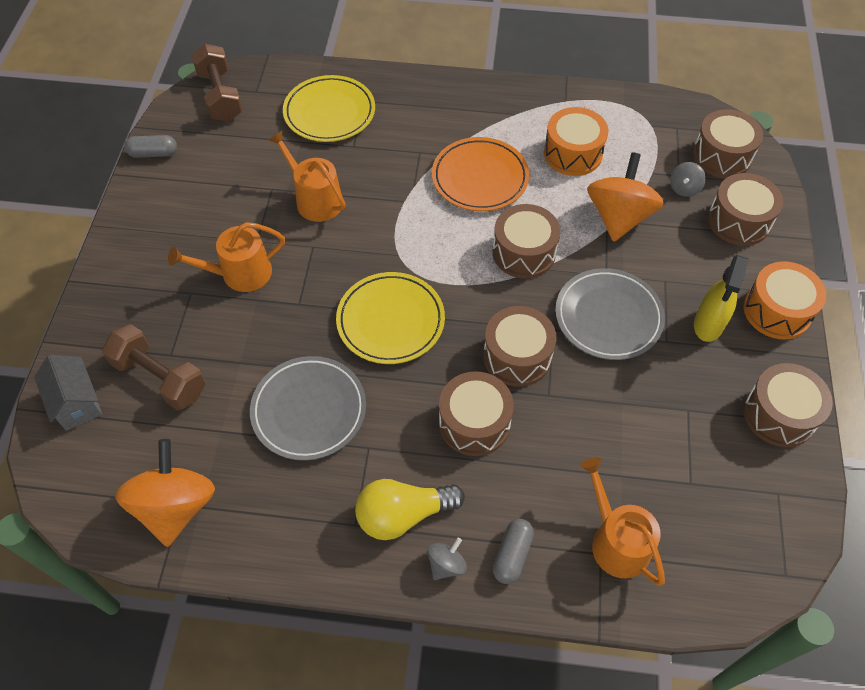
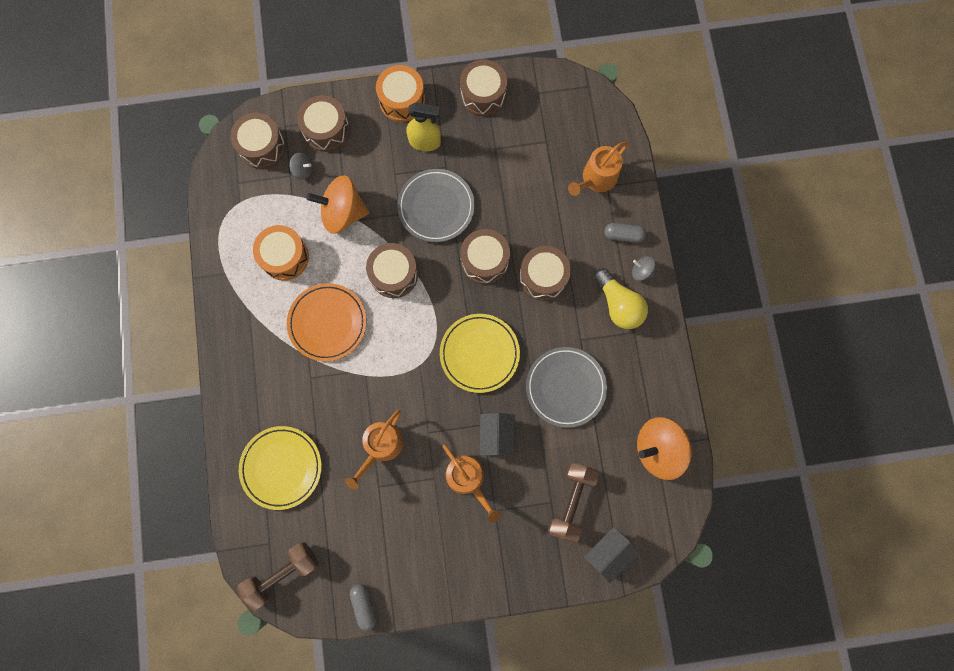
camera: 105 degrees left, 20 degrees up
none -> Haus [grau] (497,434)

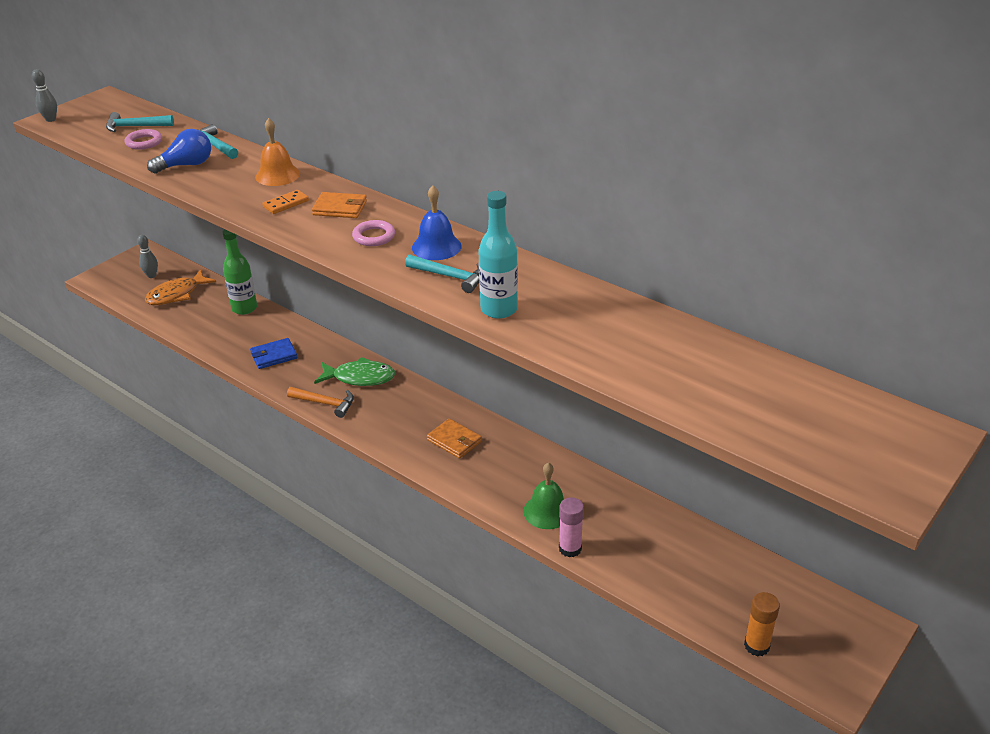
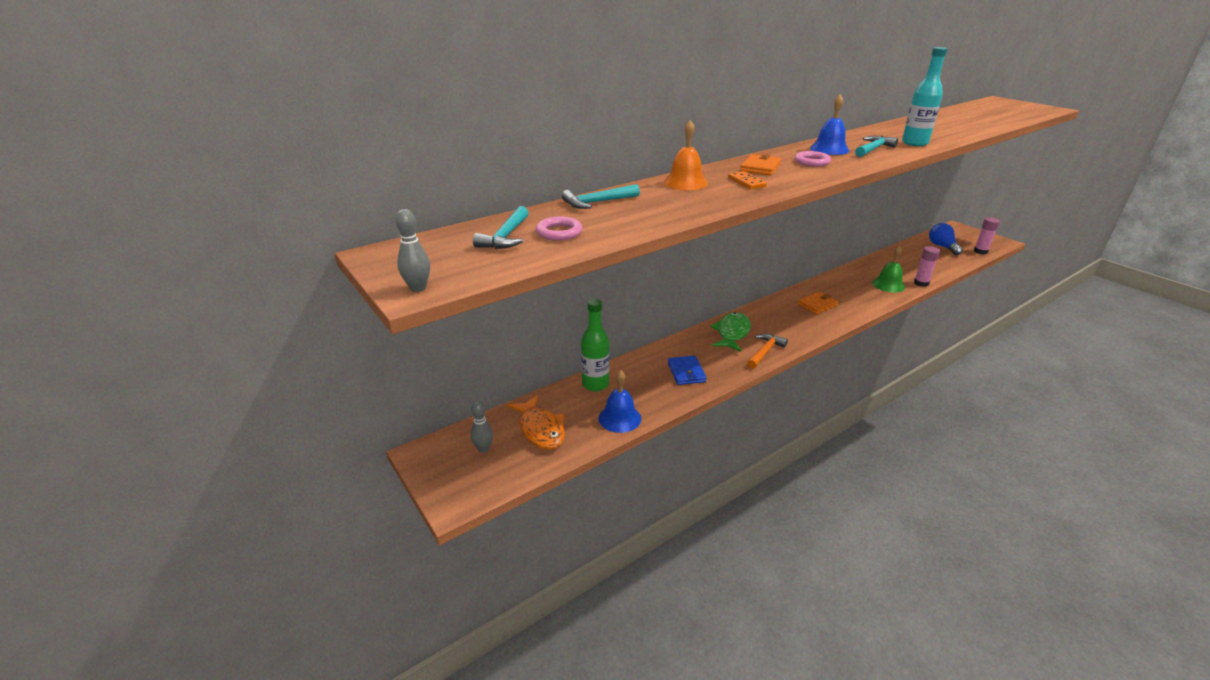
camera: 75 degrees left, 5 degrees down
none -> Glocke [blau] (619,401)
Glühbirne [blau] (179,151) -> Glühbirne [blau] (946,239), moved
Klebestift [orange] (762,624) -> Klebestift [rosa] (987,235)

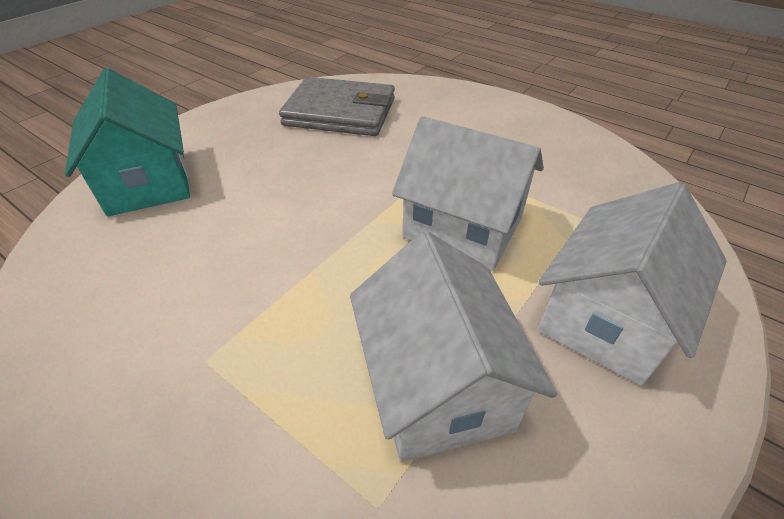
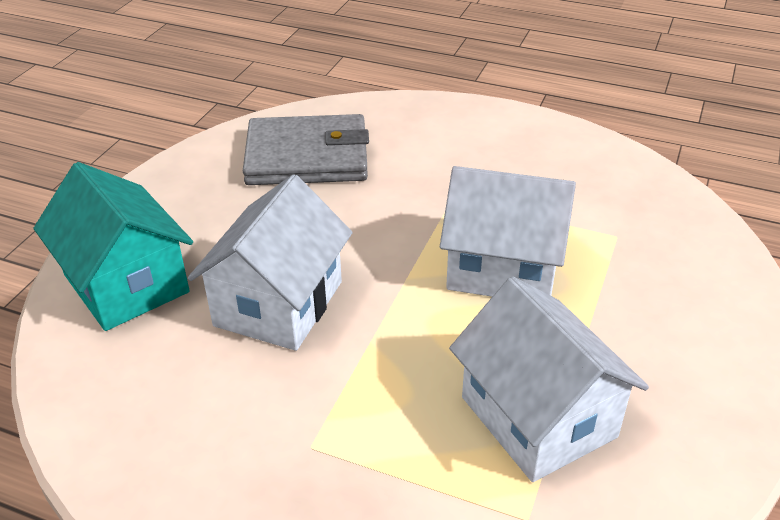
camera: 15 degrees left, 5 degrees down
Haus [weiß] (632,284) -> Haus [weiß] (270,262), moved

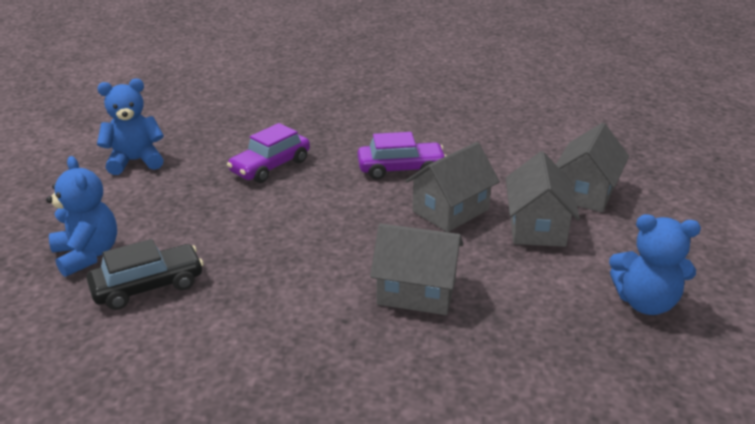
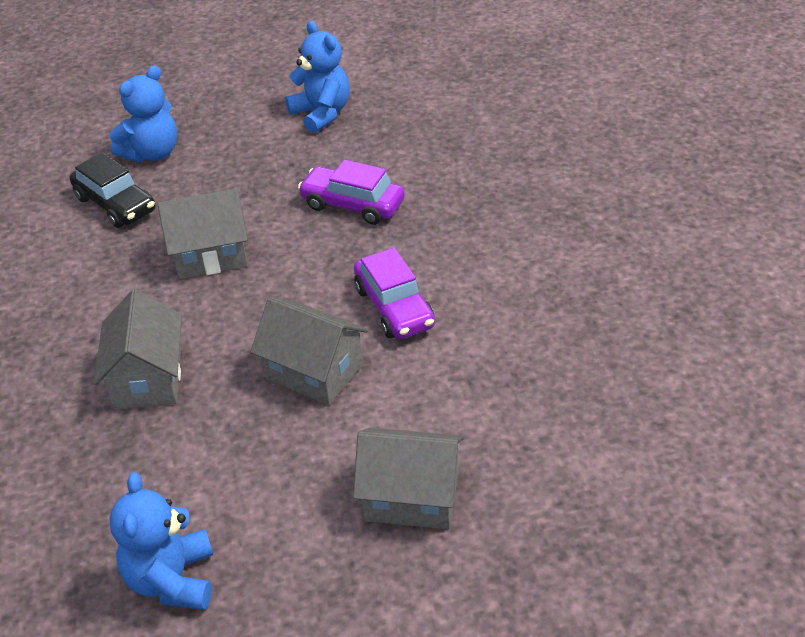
camera: 75 degrees right, 10 degrees up
Haus [grau] (543,199) -> Haus [grau] (202,233), moved

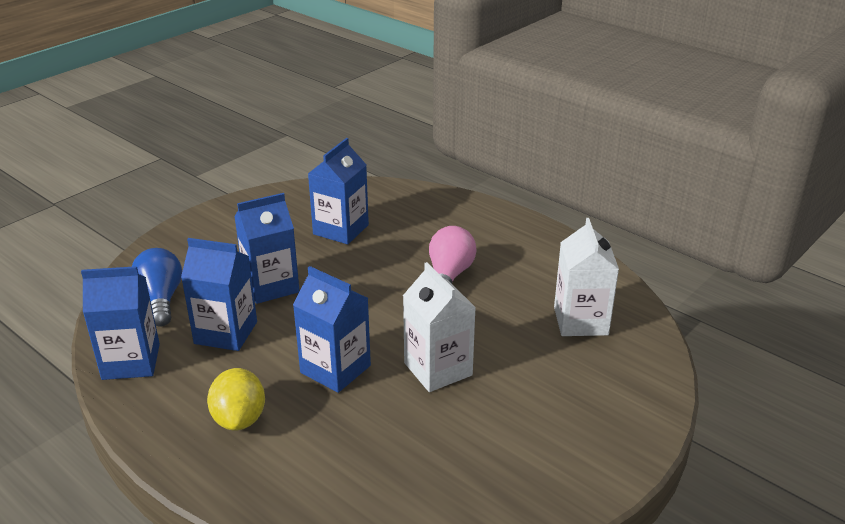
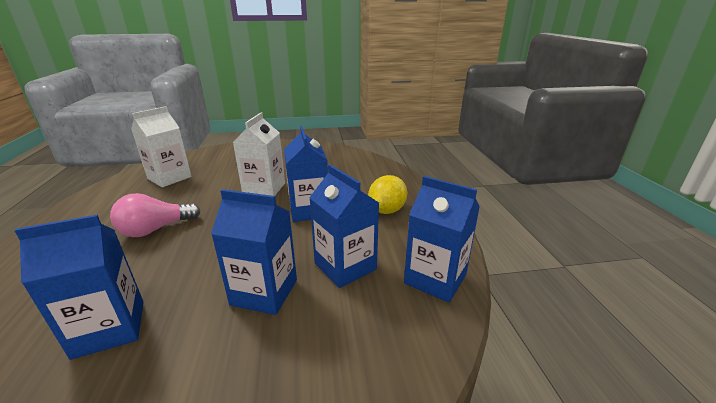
camera: 140 degrees left, 5 degrees down
Glühbirne [blau] (157,287) -> none

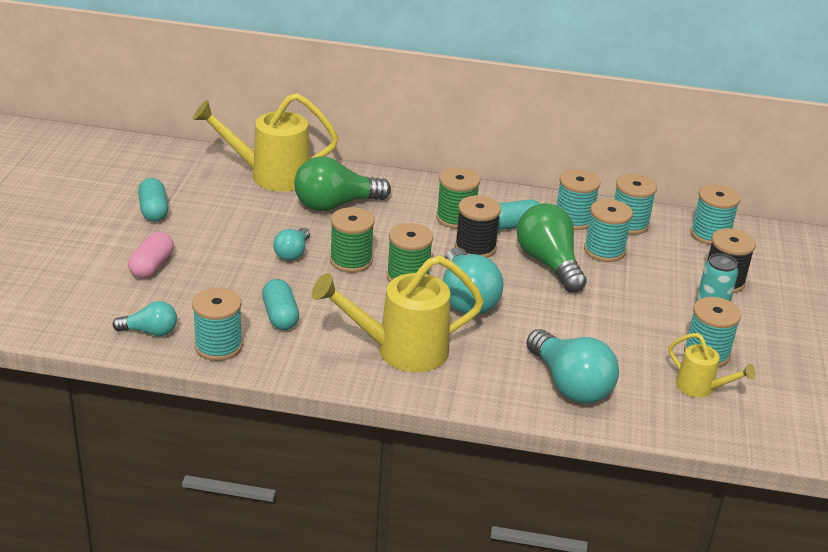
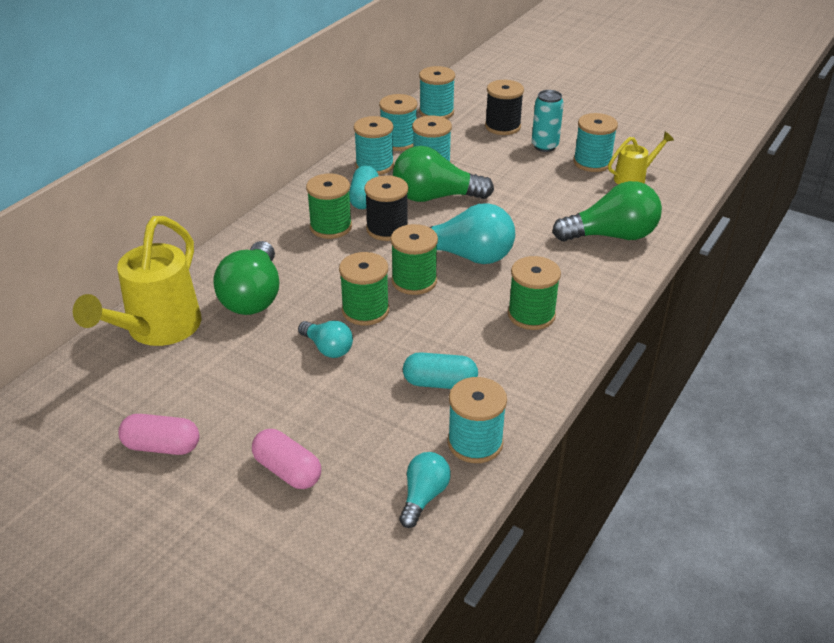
camera: 65 degrees left, 5 degrees up
Kapsel [türkis] (153,200) -> Kapsel [rosa] (158,434)
Gießkanne [gelb] (398,313) -> Garnrolle [grün] (534,293)
Glühbirne [türkis] (572,366) -> Glühbirne [grün] (607,211)

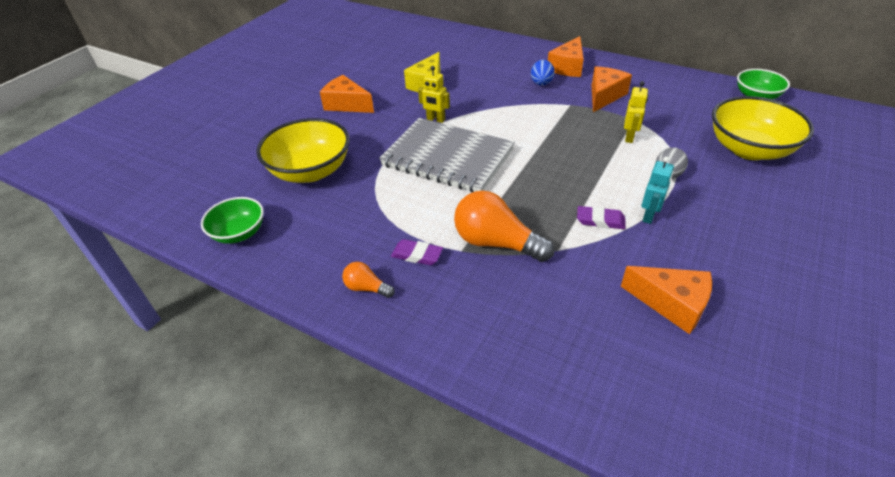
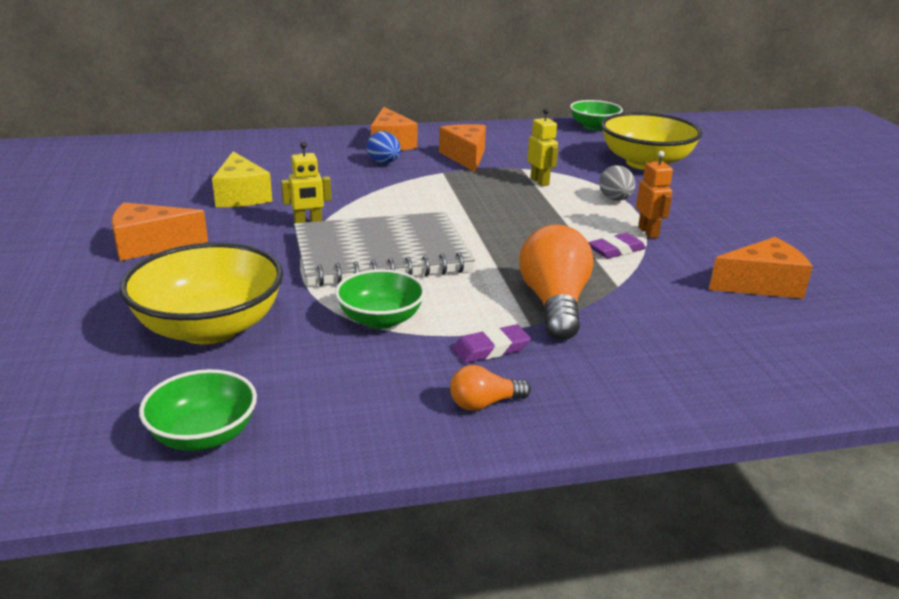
camera: 45 degrees left, 15 degrees down
none -> Schüssel [grün] (380,299)
Glühbirne [orange] (504,226) -> Glühbirne [orange] (556,282), 105 degrees clockwise
Roboter [türkis] (658,190) -> Roboter [orange] (654,194)

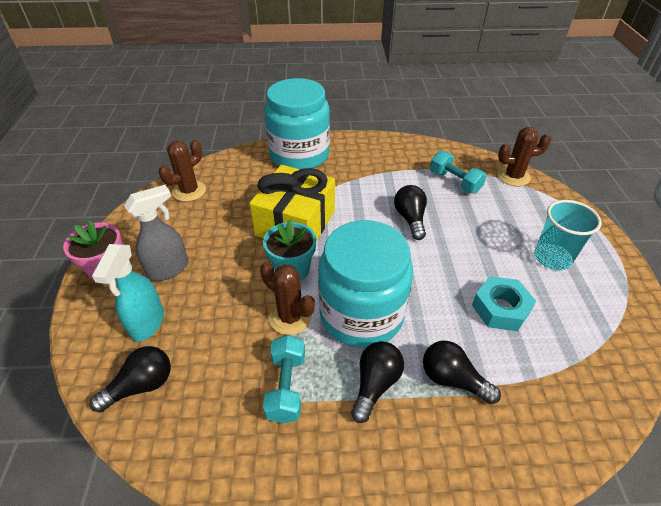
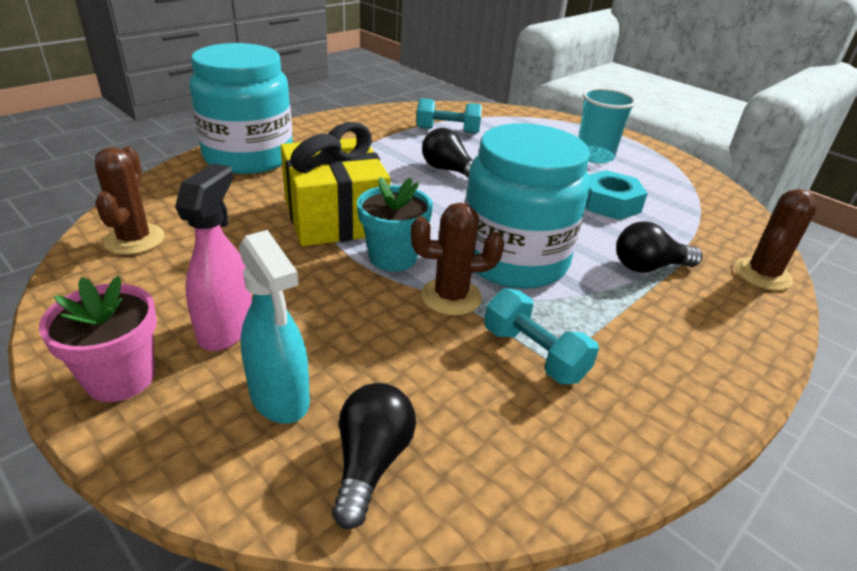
camera: 45 degrees left, 10 degrees down
Sprühflasche [grau] (156,233) -> Sprühflasche [rosa] (213,257)
Kaktus [braun] (524,156) -> Kaktus [braun] (776,240), moved
Glühbirne [schwarz] (377,382) -> none

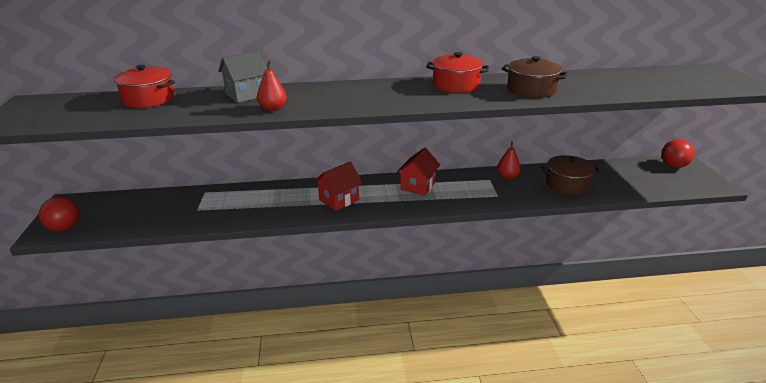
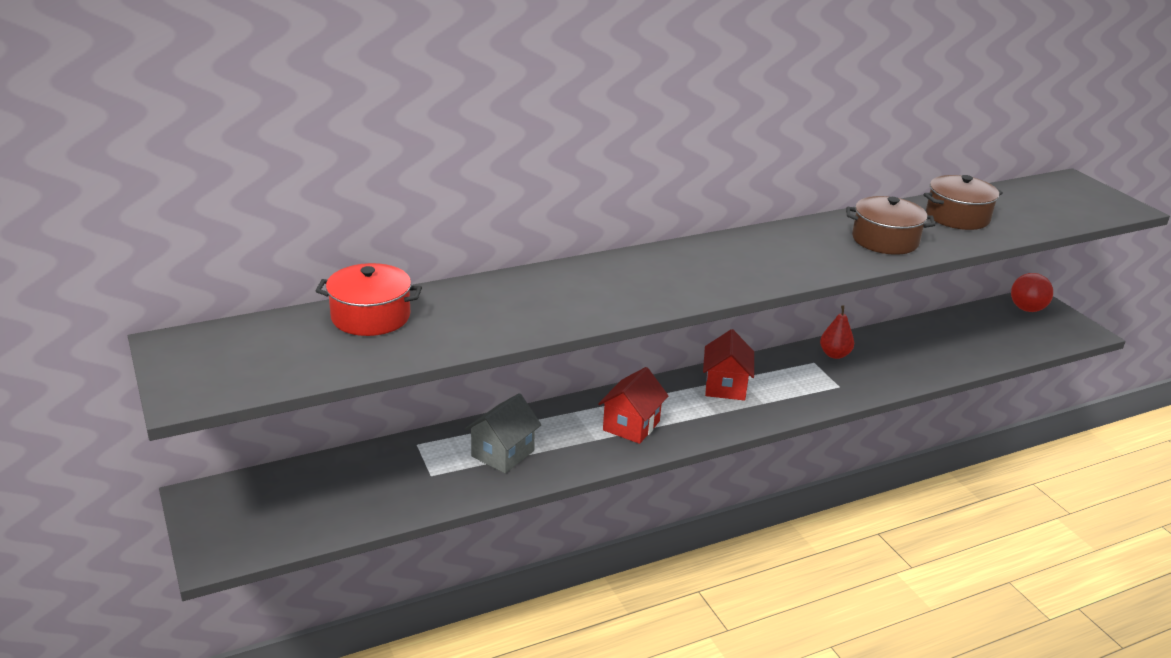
camera: 20 degrees left, 0 degrees up
Haus [grau] (242,77) -> Haus [grau] (503,433), moved
Kochtopf [braun] (571,175) -> Kochtopf [braun] (963,202), moved
Ball [rot] (59,214) -> none
Birne [rot] (272,86) -> none
Kochtopf [rot] (457,72) -> none

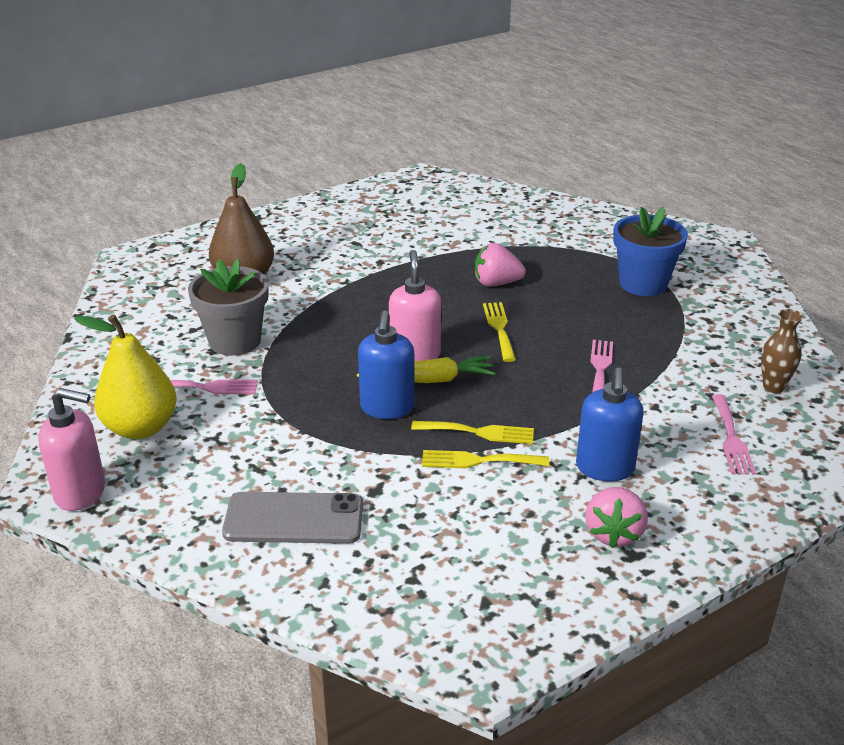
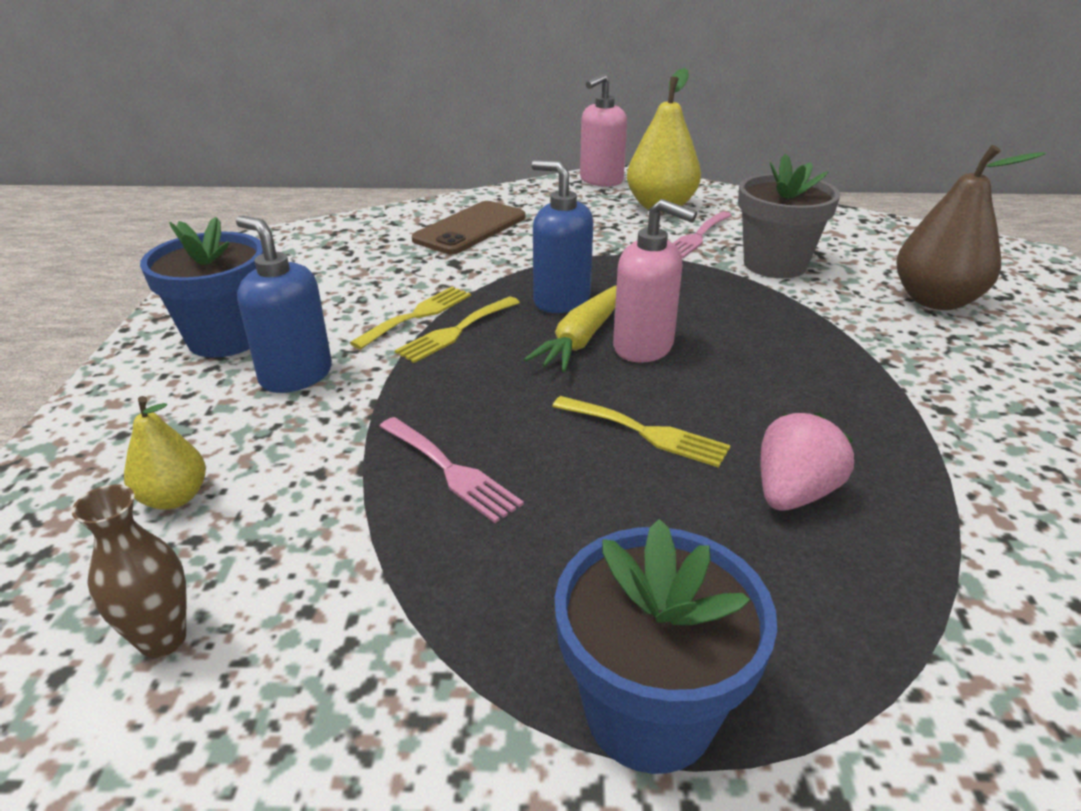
camera: 125 degrees right, 0 degrees up
Gabel [rosa] (734,434) -> Birne [gelb] (165,453)
Erdbeere [rosa] (616,517) -> Blumentopf [blau] (201,287)
Handy [grau] (292,518) -> Handy [braun] (468,227)

